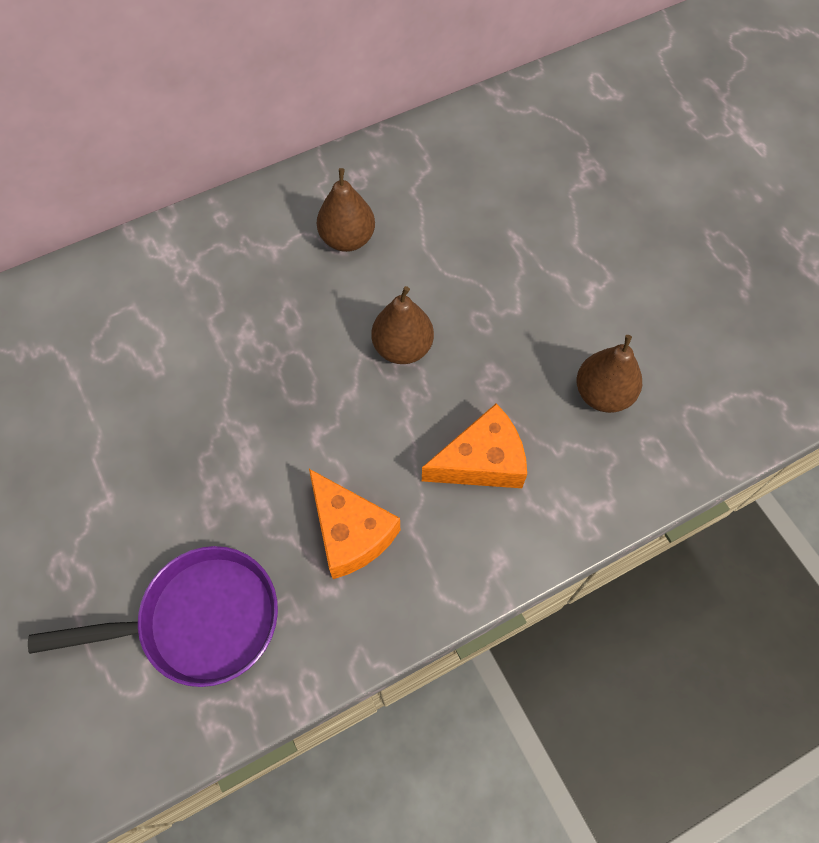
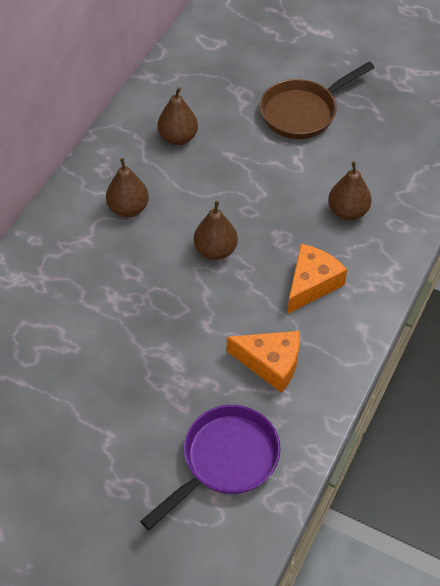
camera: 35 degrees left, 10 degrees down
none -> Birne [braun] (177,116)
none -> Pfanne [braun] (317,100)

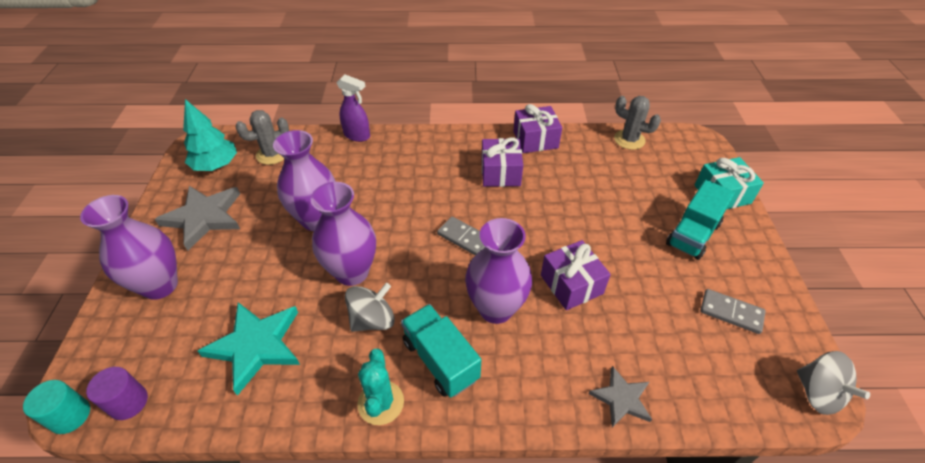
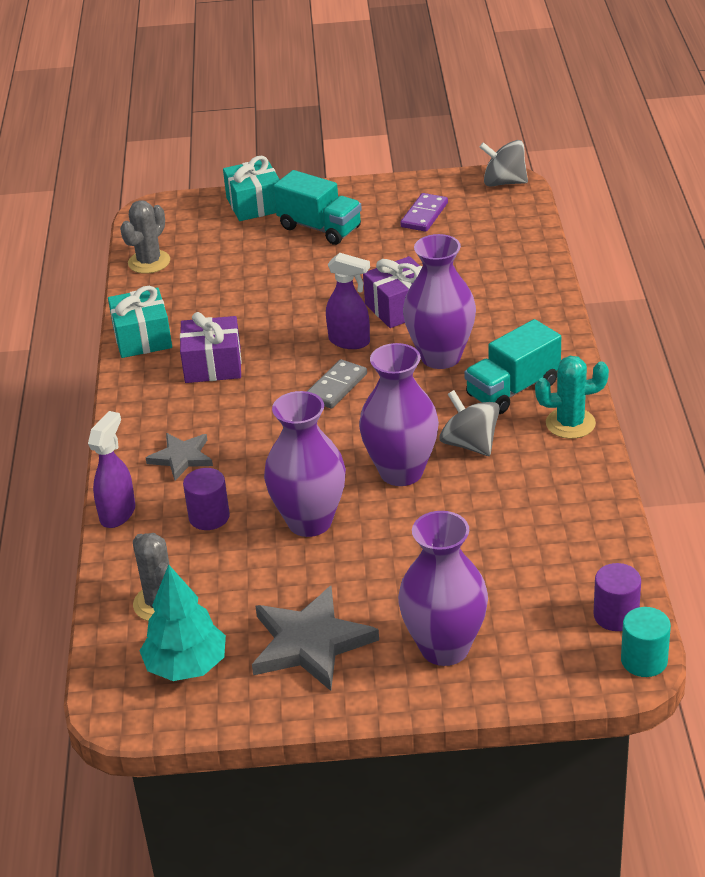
camera: 90 degrees left, 10 degrees down
Geschenk [lila] (537,128) -> Geschenk [türkis] (140,322)
Stern [grau] (620,396) -> Stern [grau] (179,457), moved
none -> Vollzylinder [lila] (206,499)
none -> Sprühflasche [lila] (348,301)
Dominostein [grau] (732,311) -> Dominostein [lila] (424,212)
Kreisel [grau] (833,383) -> Kreisel [grau] (503,163), 135 degrees counterclockwise
Stern [türkis] (249,349) -> none

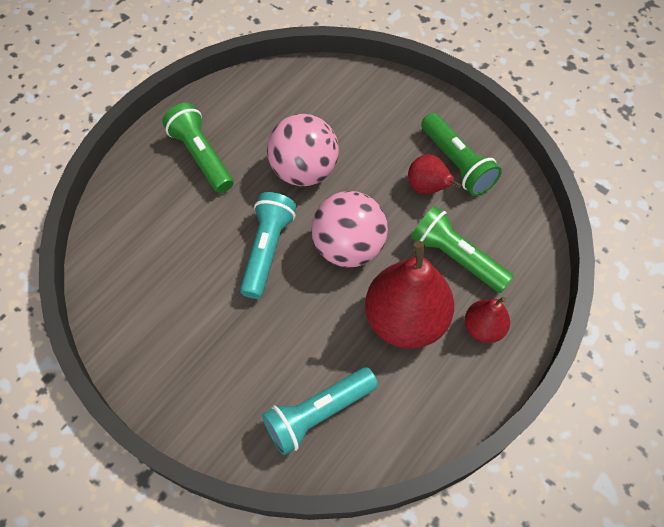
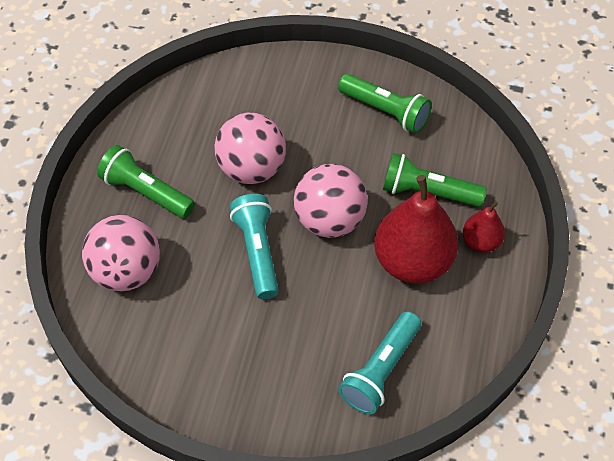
camera: 25 degrees left, 5 degrees down
none -> Ball [rosa] (121,253)
Birne [rot] (434,174) -> none

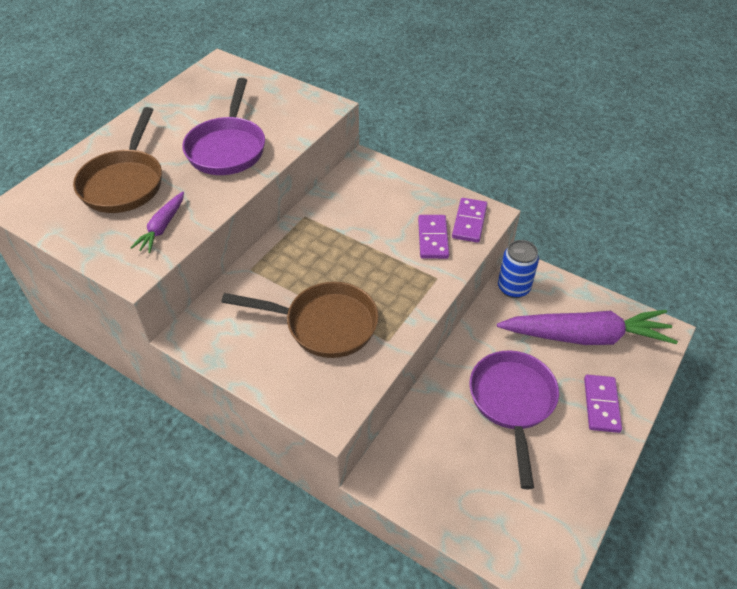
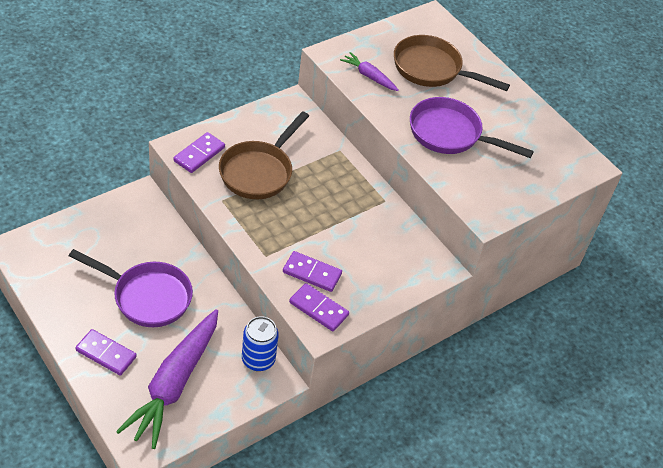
camera: 105 degrees right, 0 degrees up
none -> Dominostein [lila] (199,152)

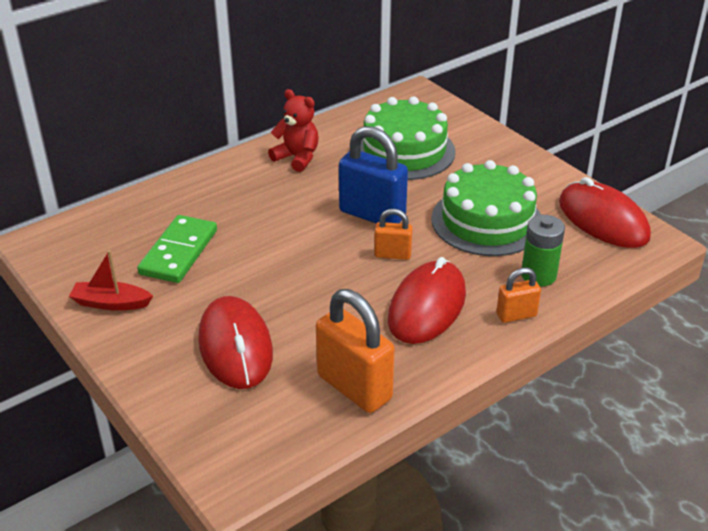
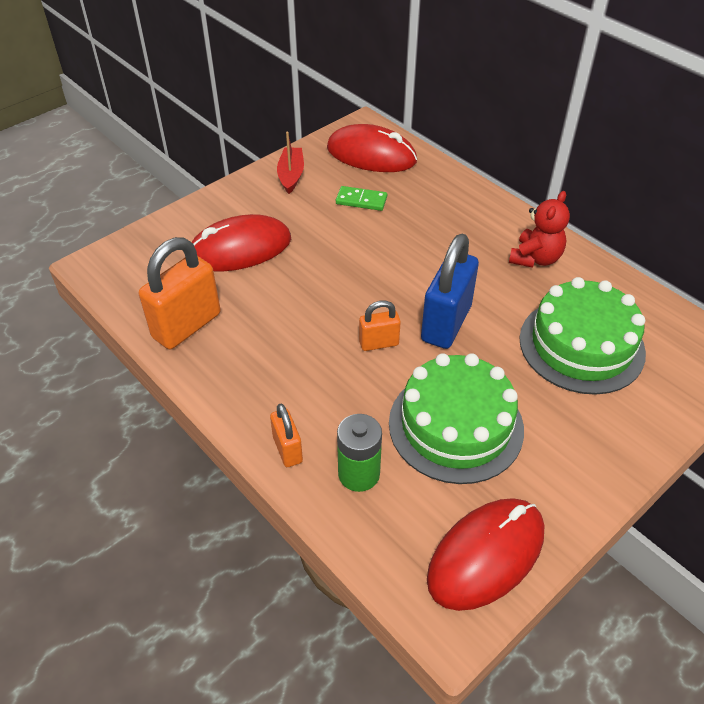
camera: 85 degrees right, 10 degrees up
Computermaus [rot] (427,300) -> Computermaus [rot] (372,148), moved
Dominostein [grün] (177,249) -> Dominostein [grün] (361,198), x0.60
Vorhängeschloss [orange] (393,234) -> Vorhängeschloss [orange] (380,325), 75 degrees clockwise

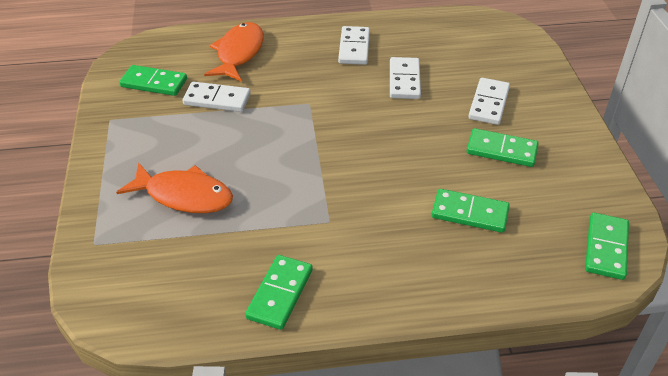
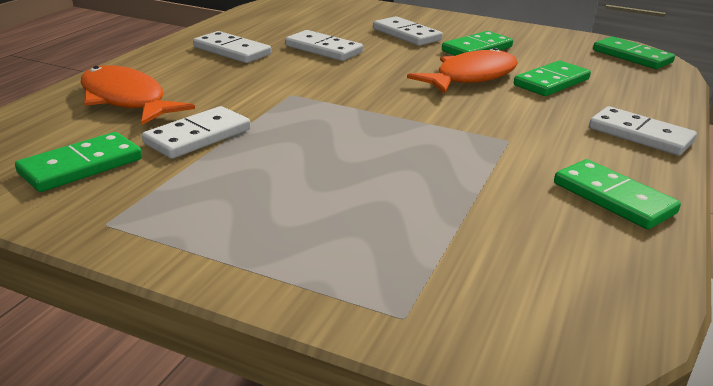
camera: 60 degrees left, 15 degrees down
Fisch [orange] (174,187) -> Fisch [orange] (462,71), moved
none -> Dominostein [weiß] (643,131)

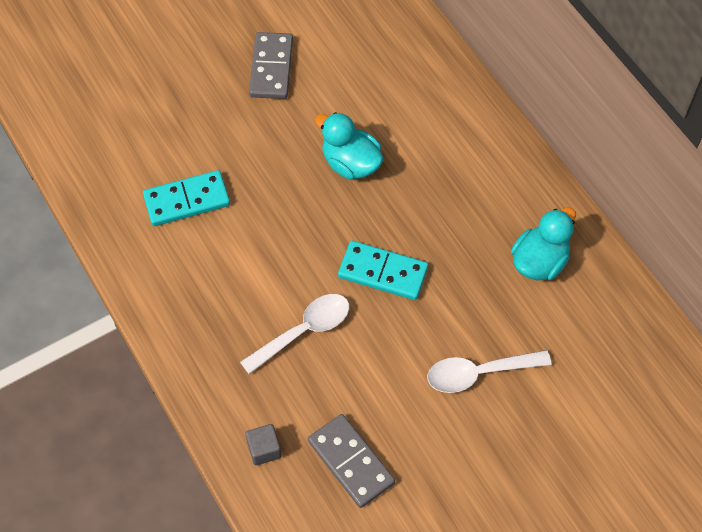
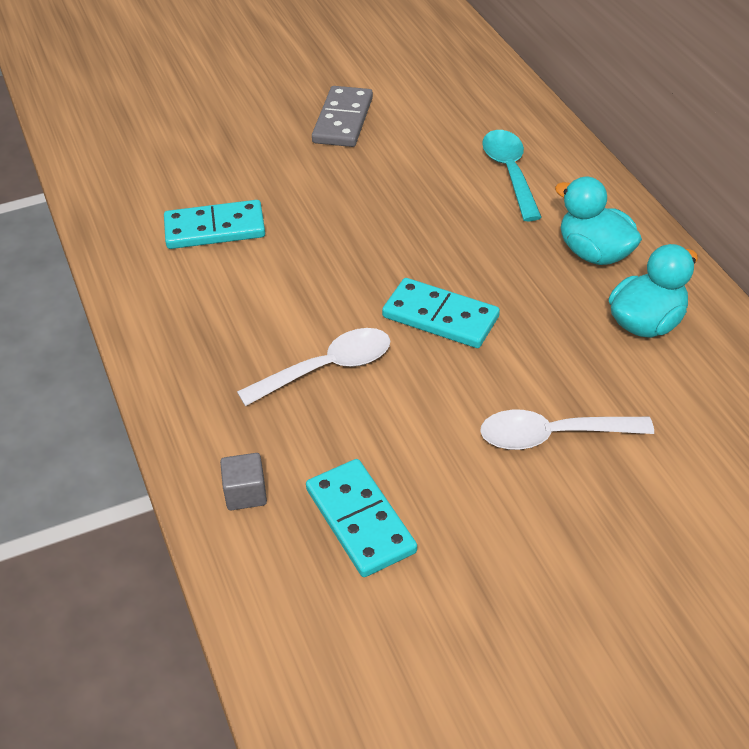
camera: 10 degrees right, 15 degrees down
Dominostein [grau] (351,461) -> Dominostein [türkis] (361,518)
none -> Löffel [türkis] (512,175)
Ente [türkis] (349,146) -> Ente [türkis] (598,221), moved

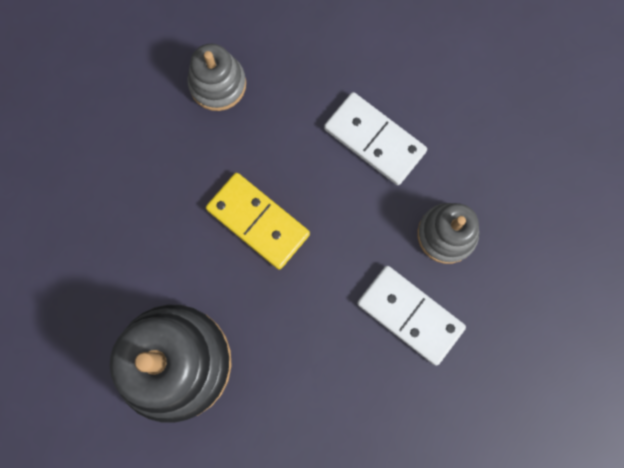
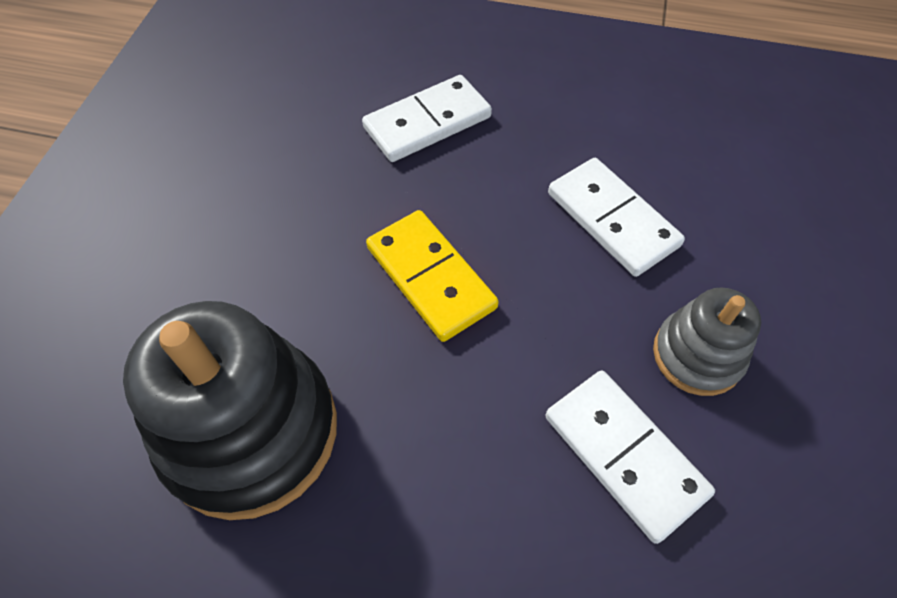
camera: 15 degrees right, 20 degrees down
Stapelspielzeug [grau] (216,77) -> Dominostein [weiß] (427,118)

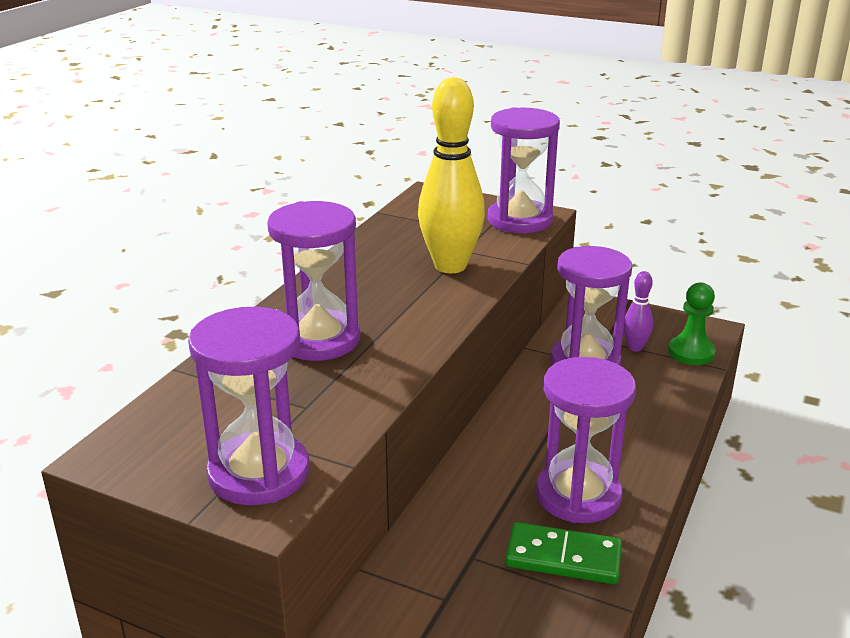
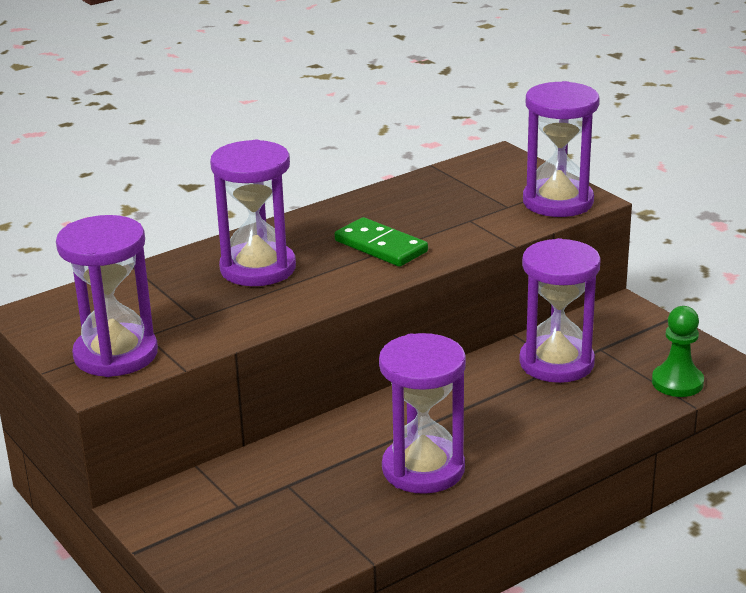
camera: 30 degrees right, 0 degrees up
Dominostein [grün] (563,553) -> Dominostein [grün] (381,242), moved
Bowlingkegel [gelb] (451,175) -> none
Bowlingkegel [lila] (638,311) -> none

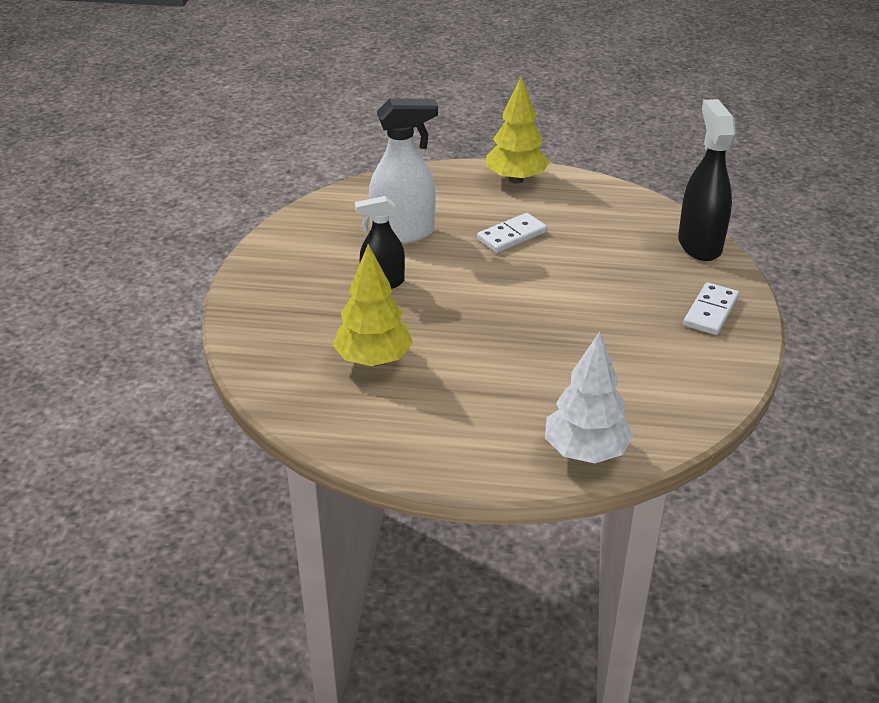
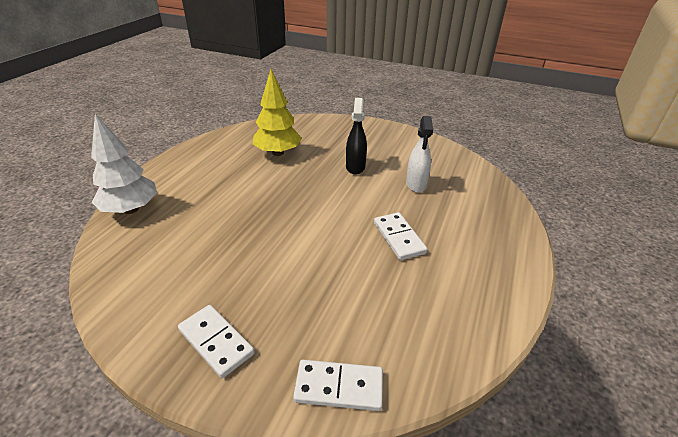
camera: 105 degrees right, 0 degrees up
Sprühflasche [schwarz] (707,180) -> Dominostein [weiß] (338,385)
Sprühflasche [weiß] (403,171) -> Sprühflasche [weiß] (419,154), x0.64
Baum [gelb] (518,130) -> none

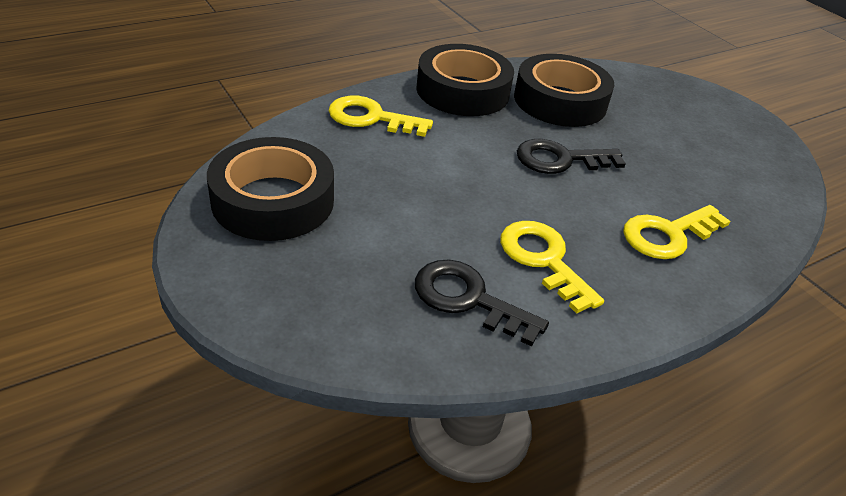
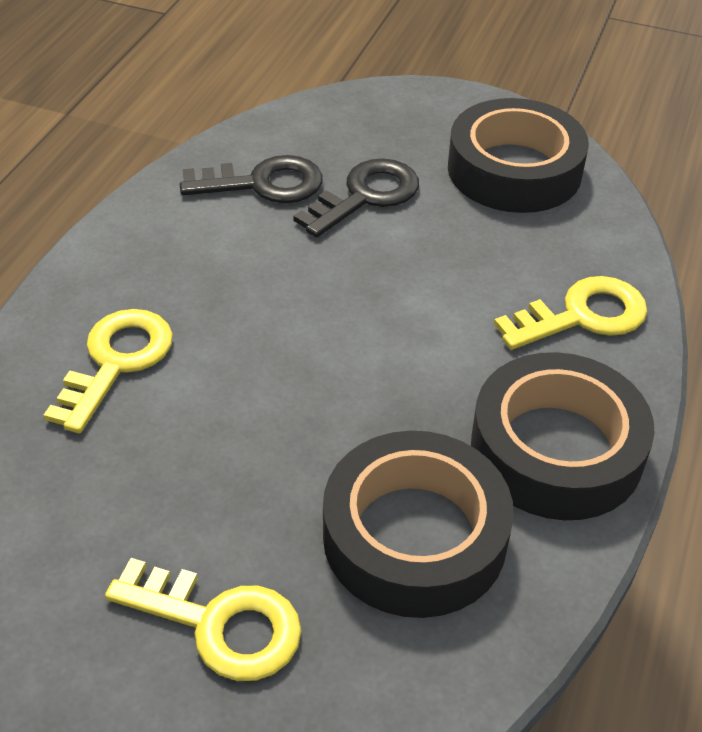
camera: 145 degrees right, 5 degrees up
Schlüssel [gelb] (552,267) -> Schlüssel [gelb] (203,619), moved
Schlüssel [schwarz] (571,156) -> Schlüssel [schwarz] (356,198), moved

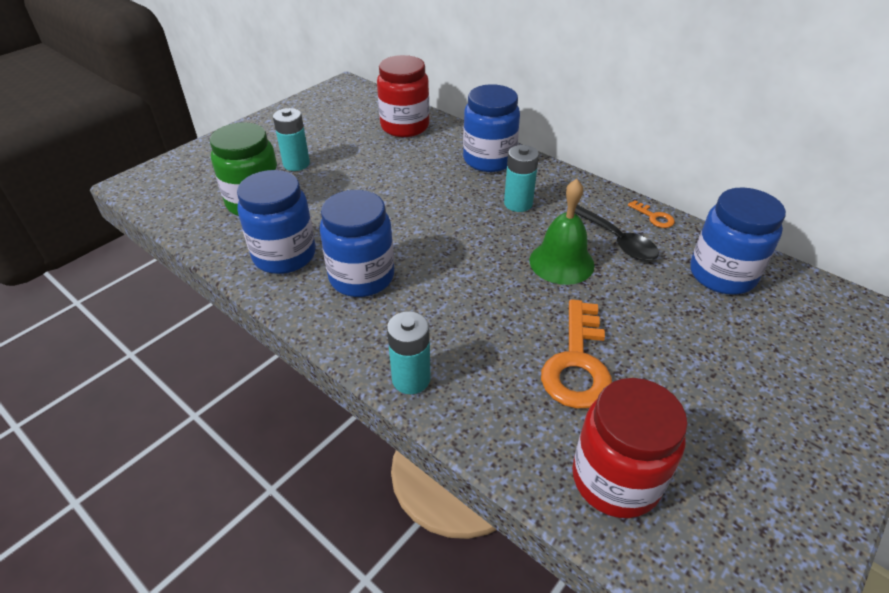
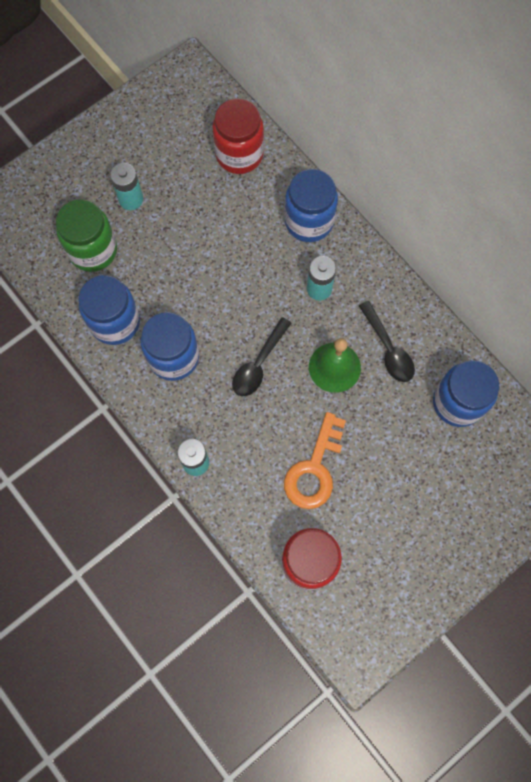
camera: 10 degrees right, 30 degrees up
none -> Löffel [schwarz] (262,356)
Schlüssel [orange] (651,214) -> none

